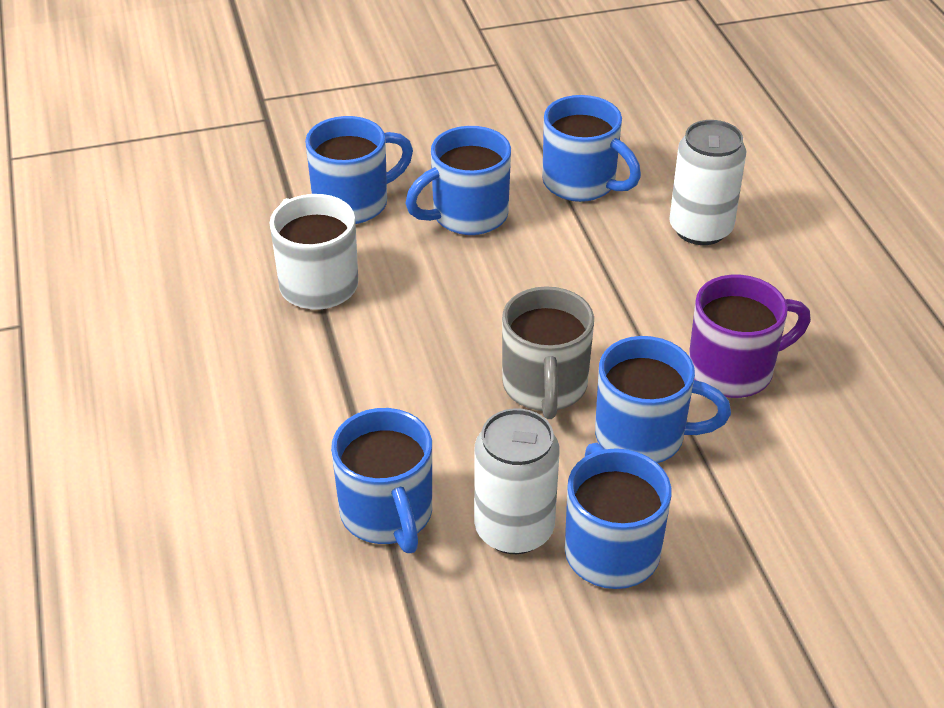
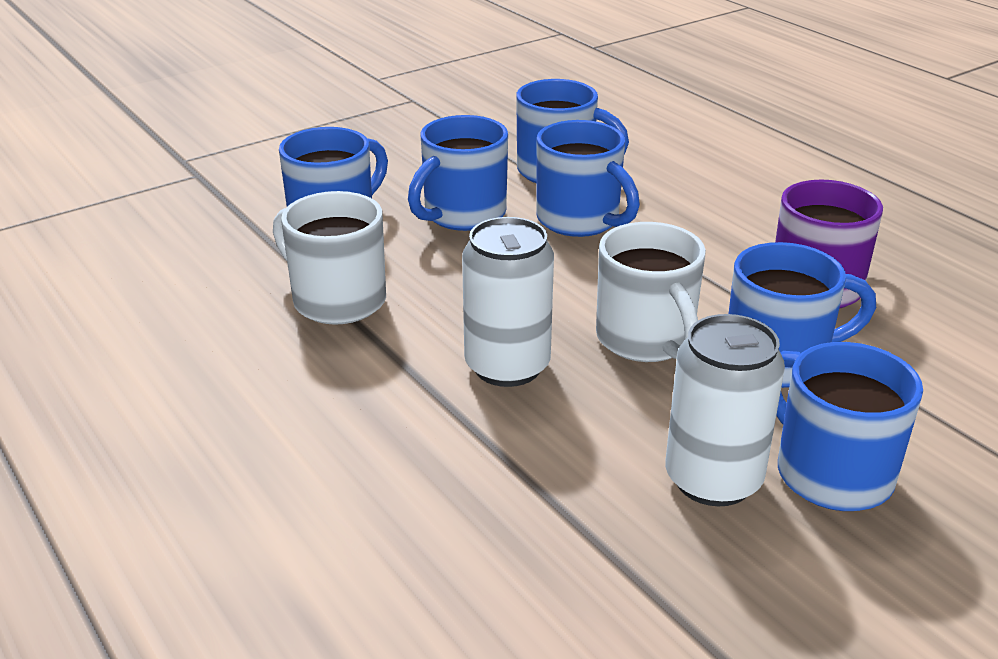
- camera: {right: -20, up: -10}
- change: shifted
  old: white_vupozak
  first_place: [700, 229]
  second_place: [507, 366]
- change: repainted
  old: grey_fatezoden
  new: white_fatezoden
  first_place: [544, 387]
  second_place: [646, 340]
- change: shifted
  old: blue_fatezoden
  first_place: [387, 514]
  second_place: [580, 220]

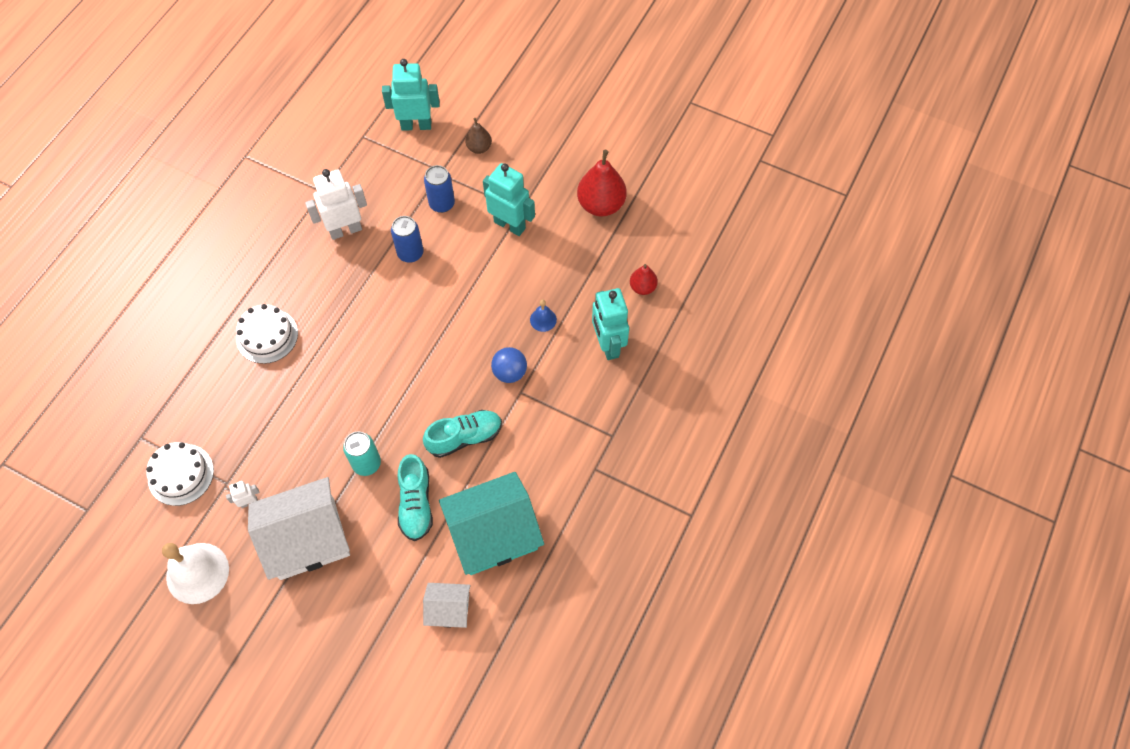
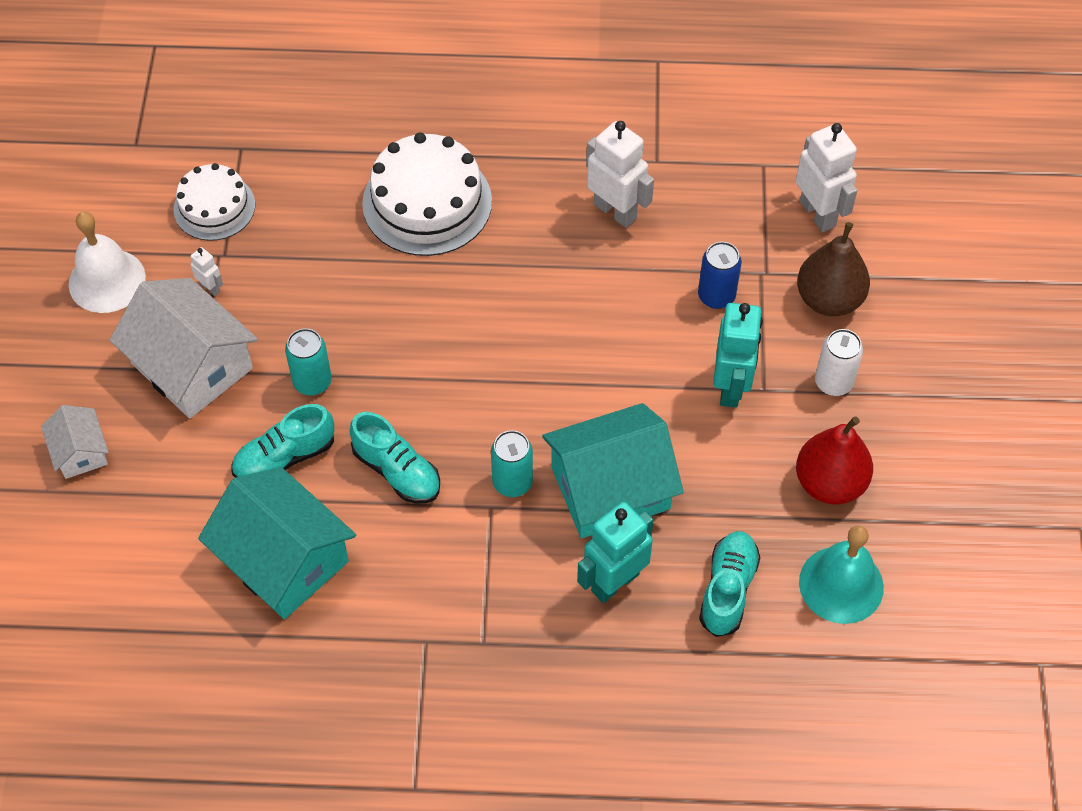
- camera: {right: 65, up: -5}
- change: repainted
  old: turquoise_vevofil
  new: white_vevofil
  first_place: [416, 125]
  second_place: [818, 213]
- change: scaled
  old: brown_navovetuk
  first_place: [479, 148]
  second_place: [829, 299]
  factor: 1.83
- change: gone
  old: blue_vupozak
  first_place: [410, 253]
- change: swapped
  old: red_navovetuk
  new: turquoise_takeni
  first_place: [642, 287]
  second_place: [728, 589]
- change: swapped
  old: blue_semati
  new: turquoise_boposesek
  first_place: [543, 319]
  second_place: [610, 488]
- change: scaled
  old: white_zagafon
  first_place: [267, 336]
  second_place: [427, 202]
  factor: 1.59
- change: swapped
  old: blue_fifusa
  new: turquoise_vupozak
  first_place: [510, 372]
  second_place: [512, 482]
- change: shifted
  old: white_boposesek
  first_place: [449, 609]
  second_place: [80, 452]
- change: new
  new: white_vupozak
  second_place: [833, 382]
- change: new
  new: turquoise_semati
  second_place: [841, 584]

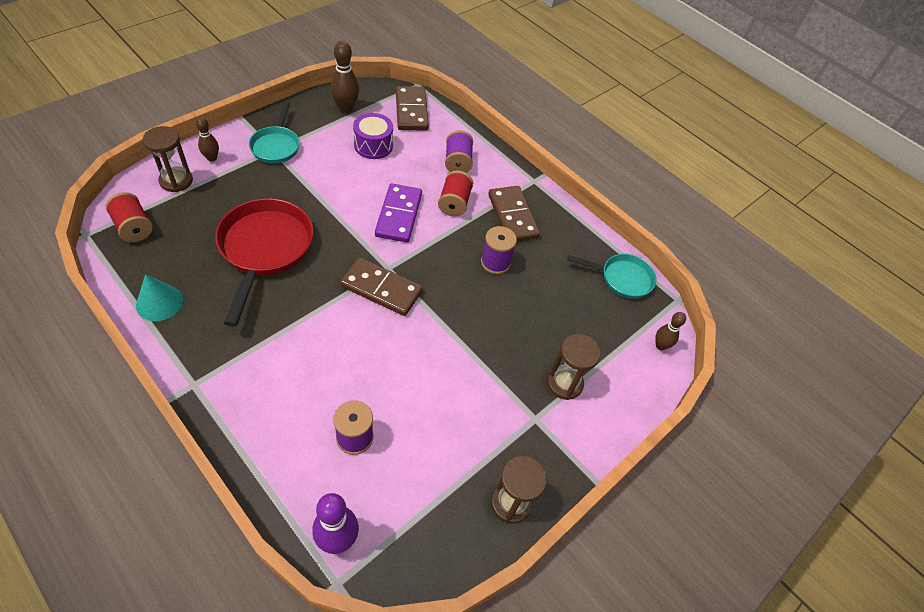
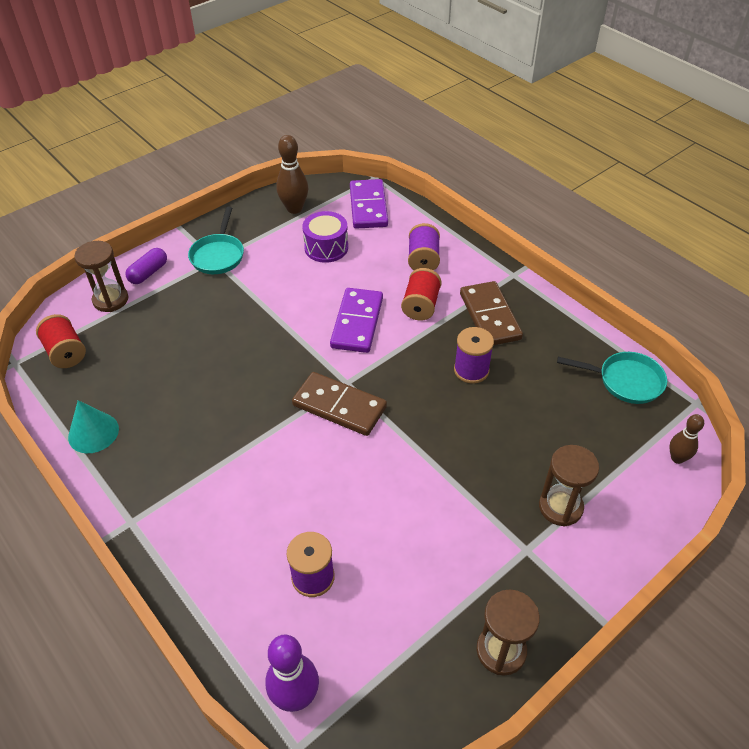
- camera: {right: 10, up: -5}
- change: repainted
  old: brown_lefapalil
  new: purple_lefapalil
  first_place: [411, 111]
  second_place: [368, 207]
- change: swapped
  old: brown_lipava
  new: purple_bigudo
  first_place: [212, 158]
  second_place: [148, 273]
- change: gone
  old: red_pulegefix
  first_place: [264, 249]

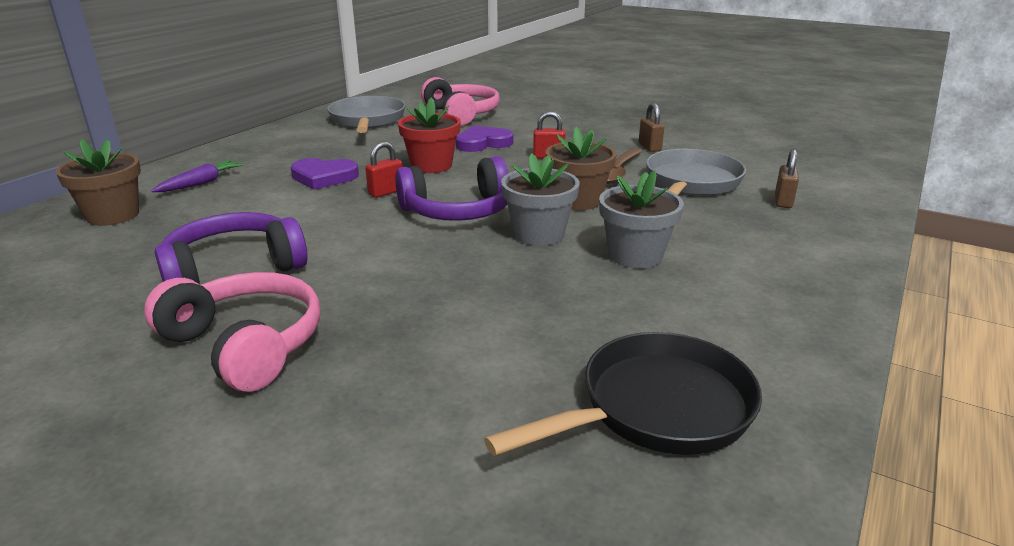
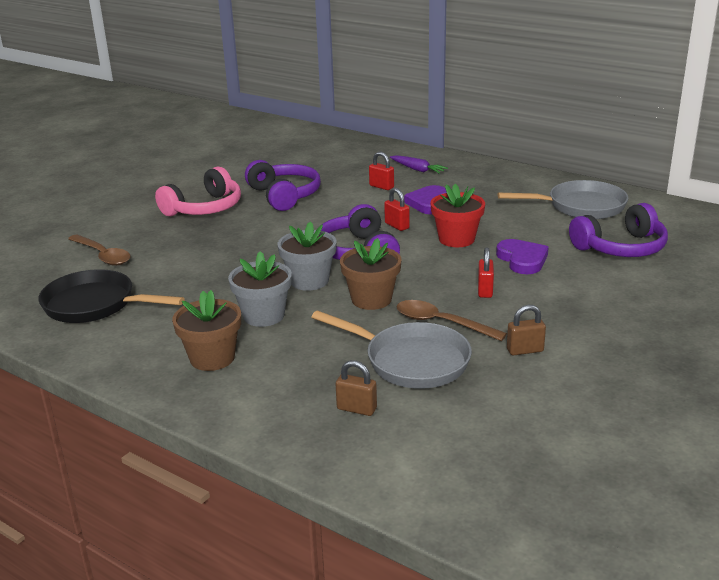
- camera: {right: 95, up: 0}
- change: repainted
  old: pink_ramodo
  new: purple_ramodo
  first_place: [461, 114]
  second_place: [620, 247]
- change: shifted
  old: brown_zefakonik
  first_place: [113, 215]
  second_place: [212, 358]
- change: rotated
  old: black_pulegefix
  first_place: [656, 408]
  second_place: [95, 305]
  degrees: 135
- change: new
  new: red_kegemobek
  second_place: [381, 187]
- change: new
  new: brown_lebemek
  second_place: [103, 255]

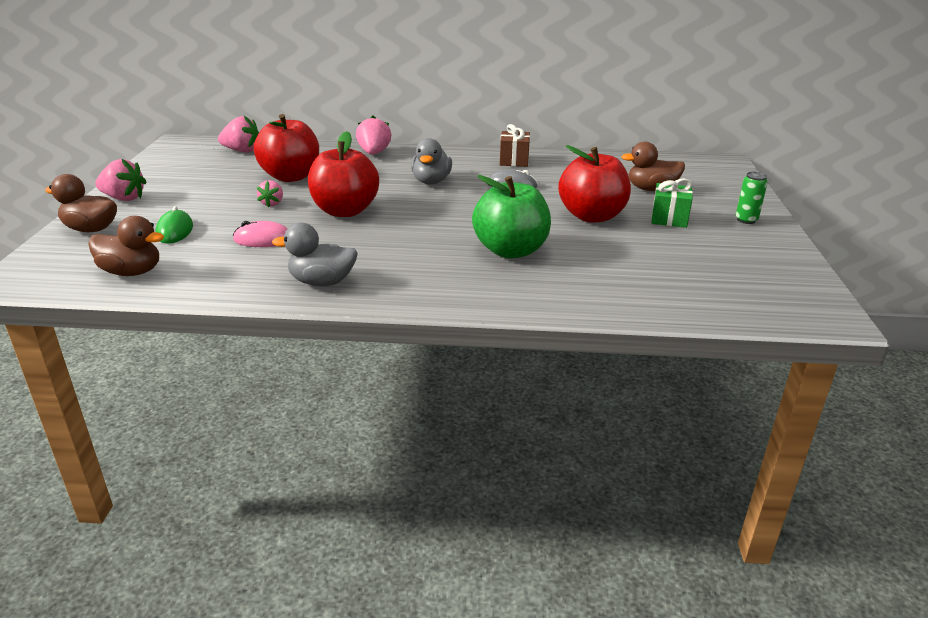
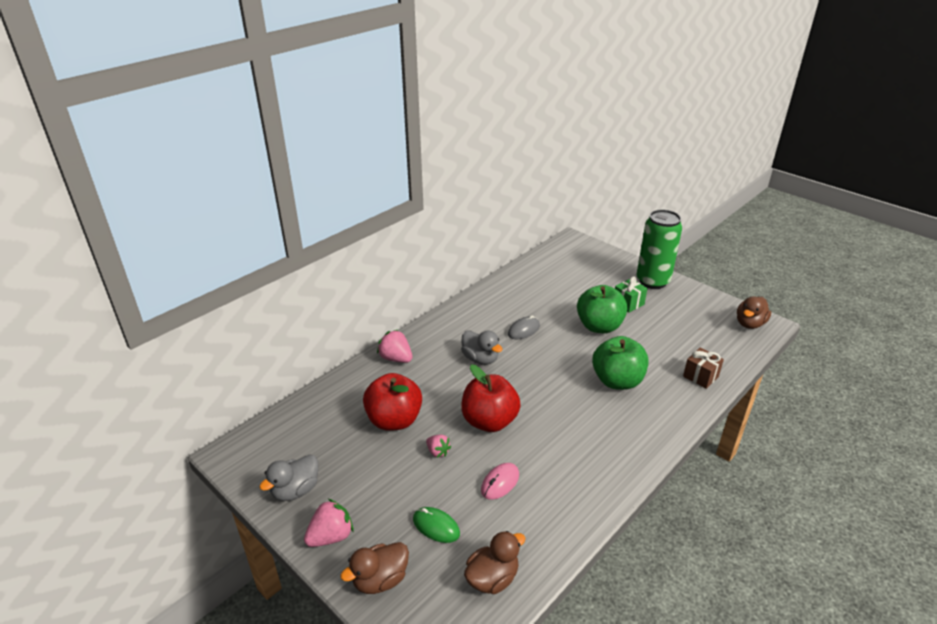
- camera: {right: -50, up: 5}
- change: gone
  old: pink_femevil
  first_place: [242, 151]
- change: shifted
  old: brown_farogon
  first_place: [514, 161]
  second_place: [700, 376]
- change: shifted
  old: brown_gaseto
  first_place: [651, 189]
  second_place: [749, 324]
- change: repainted
  old: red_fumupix
  new: green_fumupix
  first_place: [592, 216]
  second_place: [599, 326]
- change: scaled
  old: green_vupozak
  first_place: [746, 220]
  second_place: [652, 281]
  factor: 2.41
- change: shifted
  old: grey_gaseto
  first_place: [322, 282]
  second_place: [295, 490]

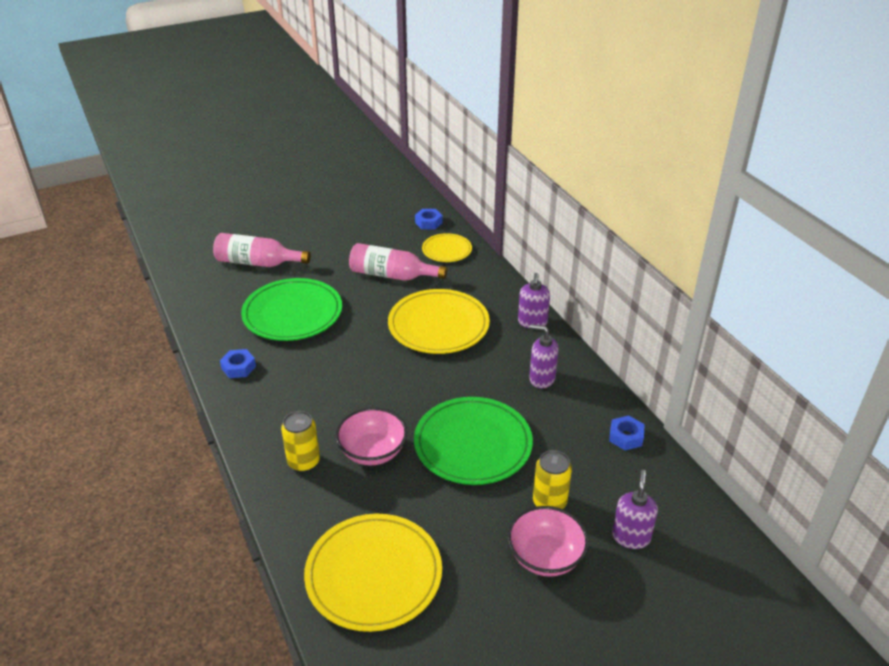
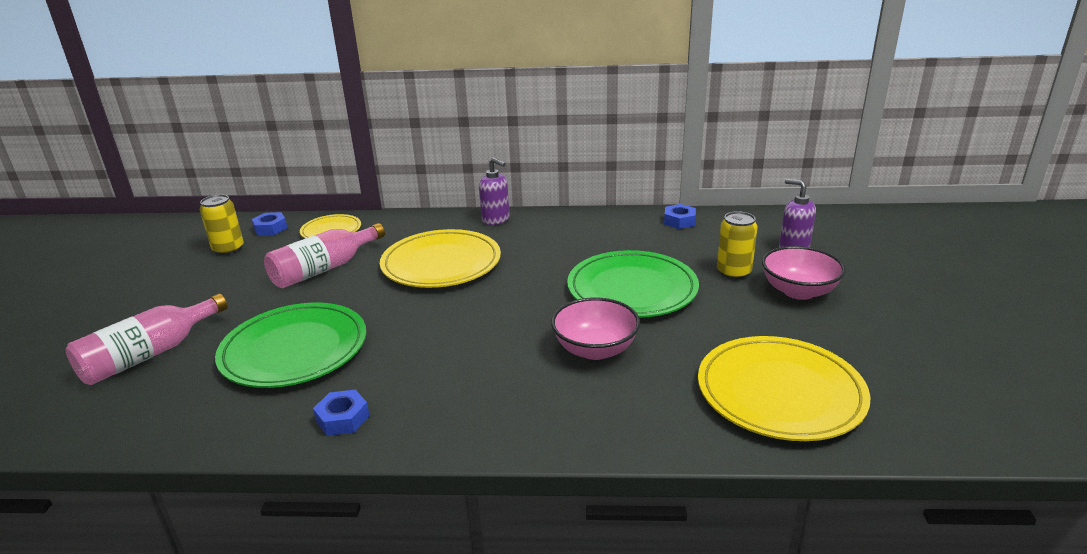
- camera: {right: -60, up: -10}
- change: gone
  old: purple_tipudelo
  first_place: [541, 378]
- change: shifted
  old: yellow_vupozak
  first_place: [303, 461]
  second_place: [228, 249]

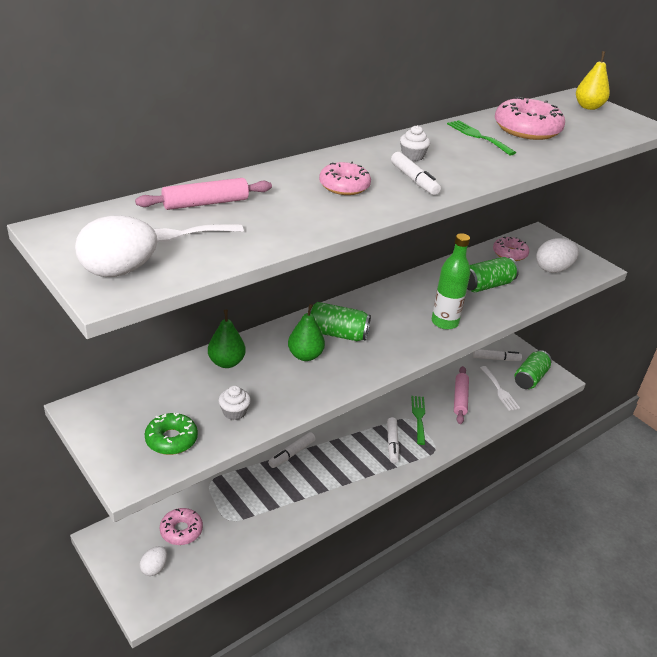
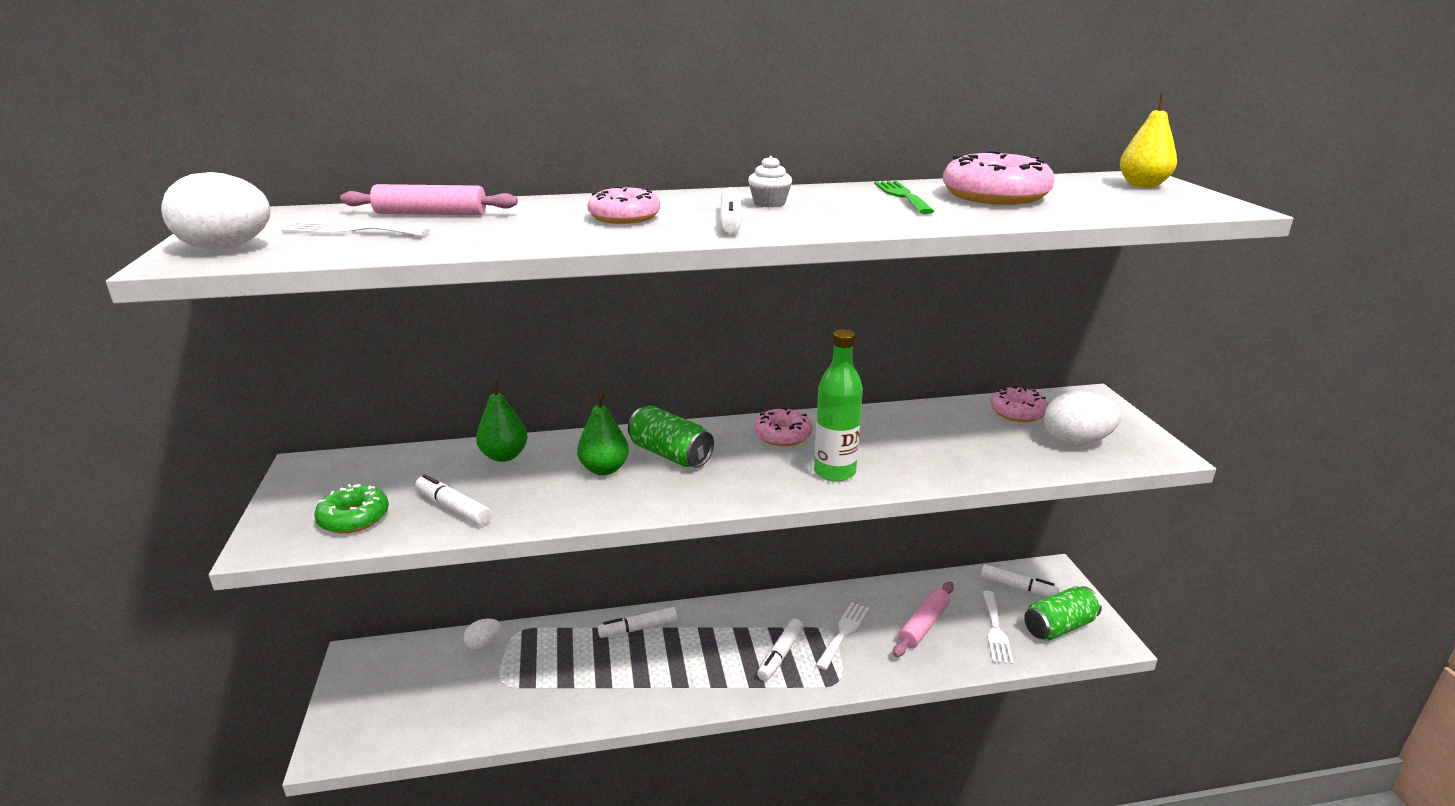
- camera: {right: 30, up: -10}
- change: gone
  old: green_vupozak
  first_place: [487, 285]
- change: swapped
  old: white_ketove
  new: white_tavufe
  first_place: [234, 412]
  second_place: [453, 508]
- change: repainted
  old: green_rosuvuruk
  new: white_rosuvuruk
  first_place: [419, 417]
  second_place: [843, 632]
- change: shifted
  old: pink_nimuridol
  first_place: [181, 530]
  second_place: [782, 435]
- change: shifted
  old: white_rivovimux
  first_place: [154, 568]
  second_place: [484, 644]

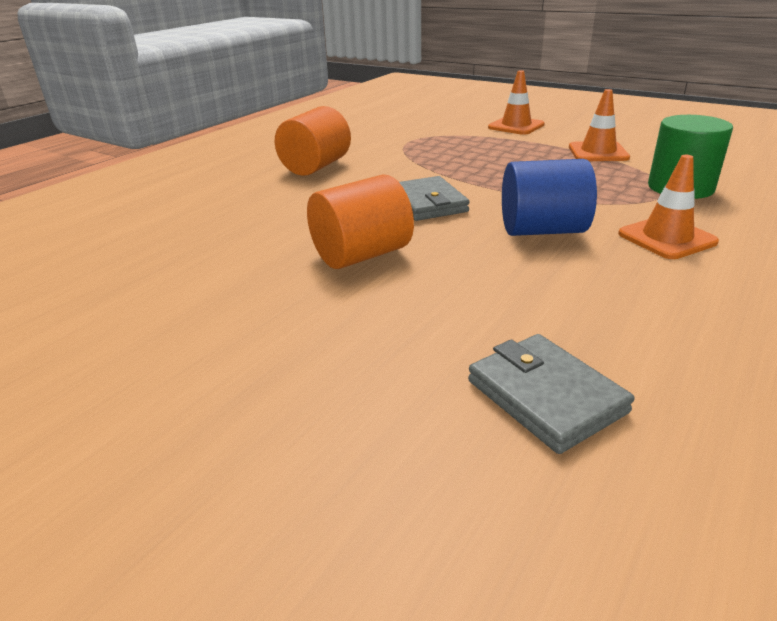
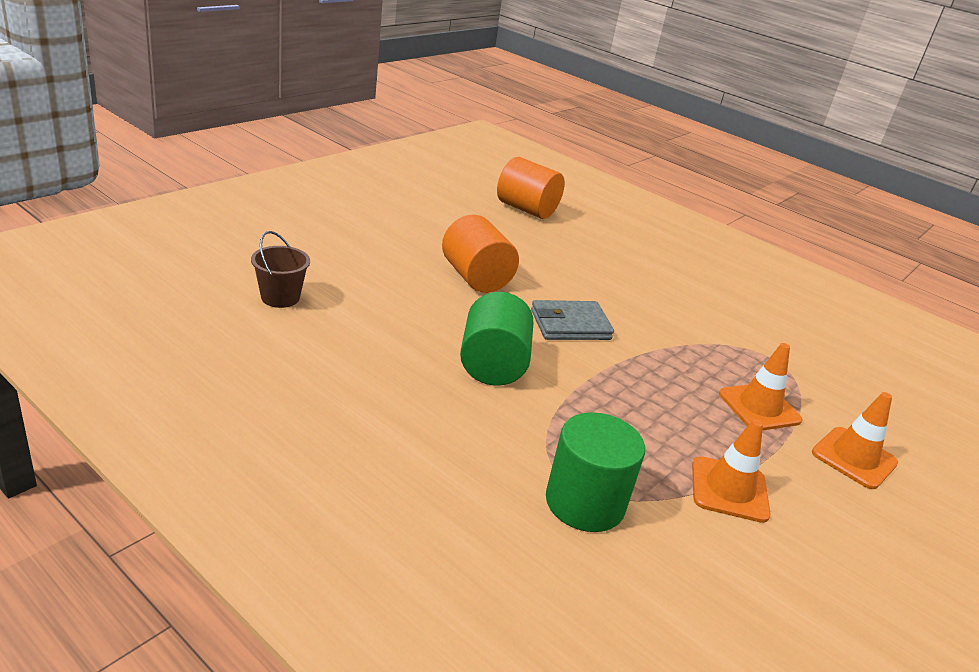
- camera: {right: 90, up: 0}
- change: shifted
  old: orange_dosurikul
  first_place: [316, 167]
  second_place: [526, 209]
- change: shifted
  old: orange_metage
  first_place: [666, 238]
  second_place: [759, 407]
- change: repainted
  old: blue_dosurikul
  new: green_dosurikul
  first_place: [542, 230]
  second_place: [493, 365]
- change: swapped
  old: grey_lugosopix
  new: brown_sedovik
  first_place: [545, 396]
  second_place: [280, 297]

